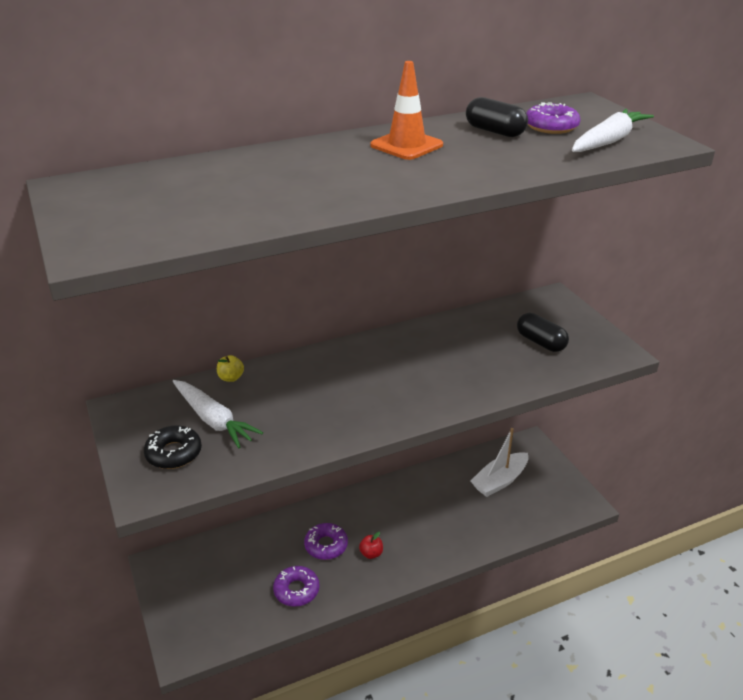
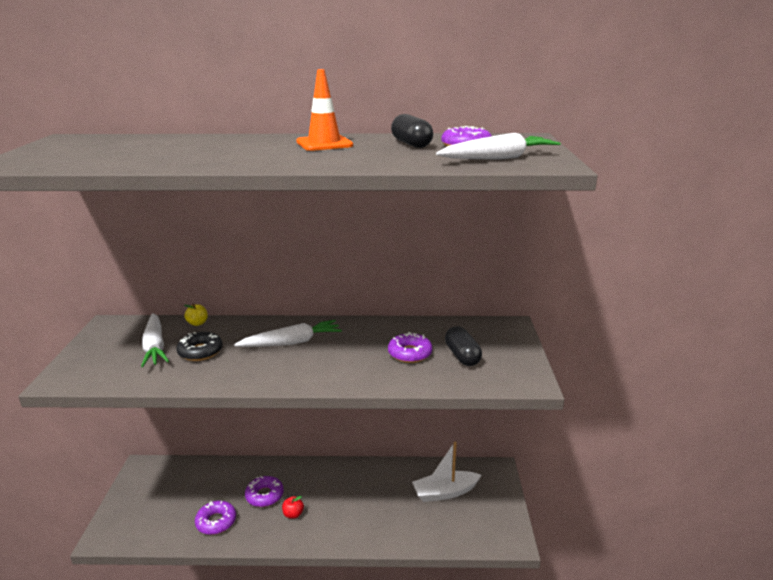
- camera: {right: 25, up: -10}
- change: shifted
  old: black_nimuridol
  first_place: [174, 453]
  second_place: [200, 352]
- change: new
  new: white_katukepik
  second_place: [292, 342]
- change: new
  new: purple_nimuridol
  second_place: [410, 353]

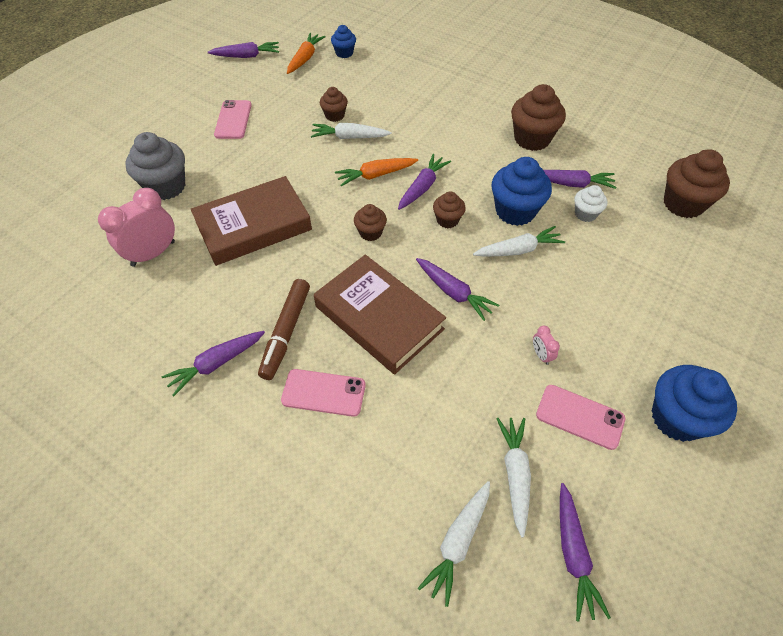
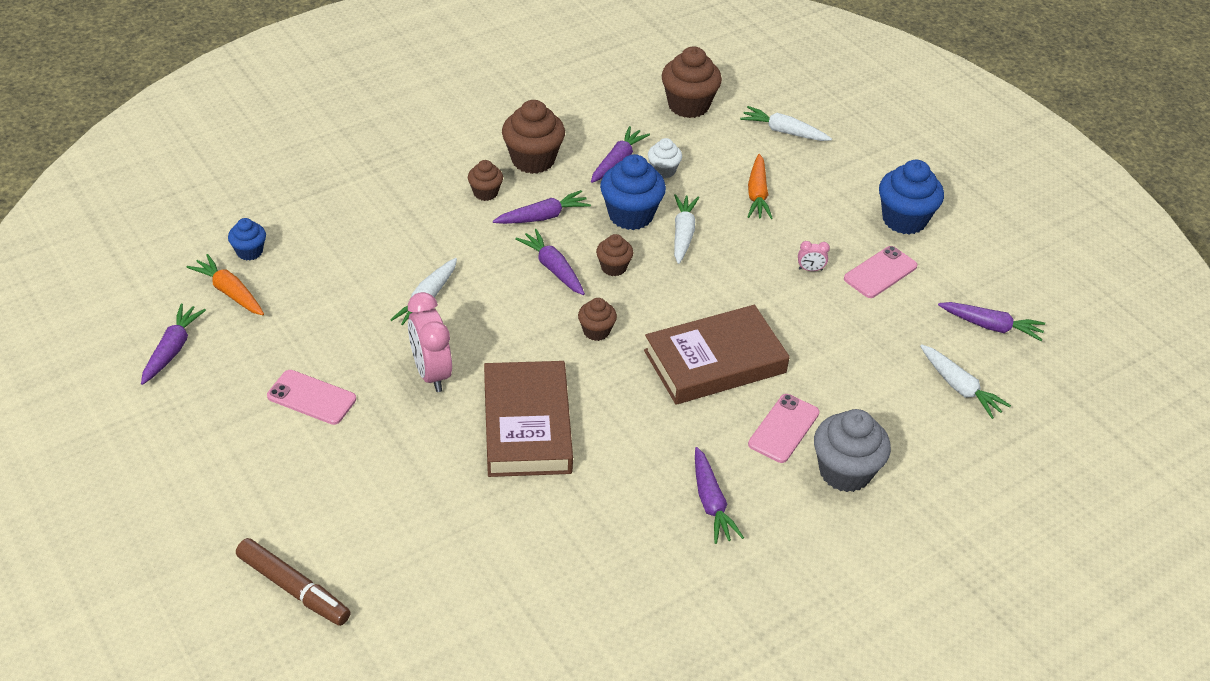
- camera: {right: -70, up: -10}
- change: shifted
  old: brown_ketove
  first_place: [334, 115]
  second_place: [485, 193]
- change: shifted
  old: grey_ketove
  first_place: [166, 186]
  second_place: [845, 471]
- change: shifted
  old: orange_katukepik
  first_place: [376, 175]
  second_place: [757, 194]
- change: shifted
  old: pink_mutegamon
  first_place: [153, 253]
  second_place: [431, 373]
- change: shifted
  old: purple_katukepik
  first_place: [453, 292]
  second_place: [542, 217]
- change: shifted
  old: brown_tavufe
  first_place: [286, 332]
  second_place: [293, 588]
- change: shifted
  old: white_katukepik
  first_place: [515, 474]
  second_place: [784, 131]

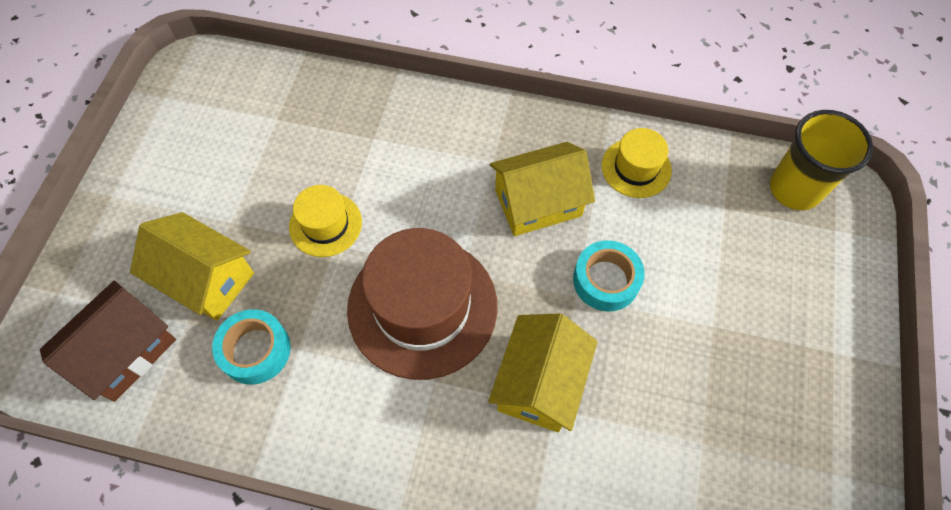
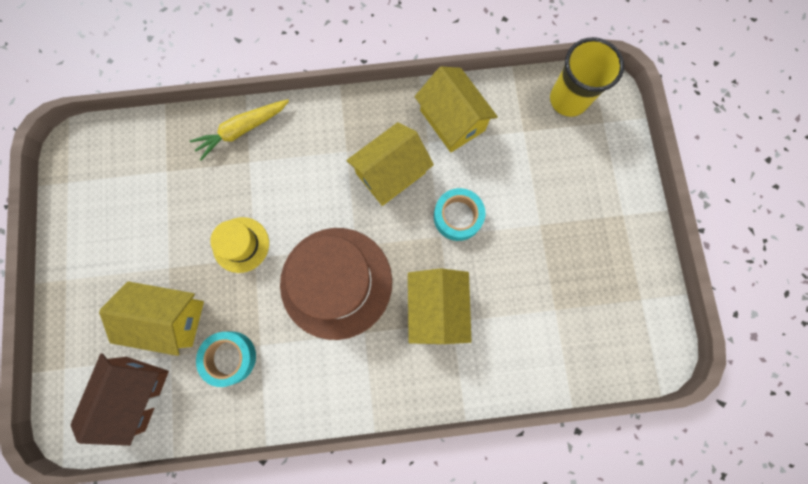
- camera: {right: -20, up: 15}
- change: swapped
  old: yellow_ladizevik
  new: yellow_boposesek
  first_place: [636, 168]
  second_place: [452, 120]
- change: new
  new: yellow_katukepik
  second_place: [242, 130]

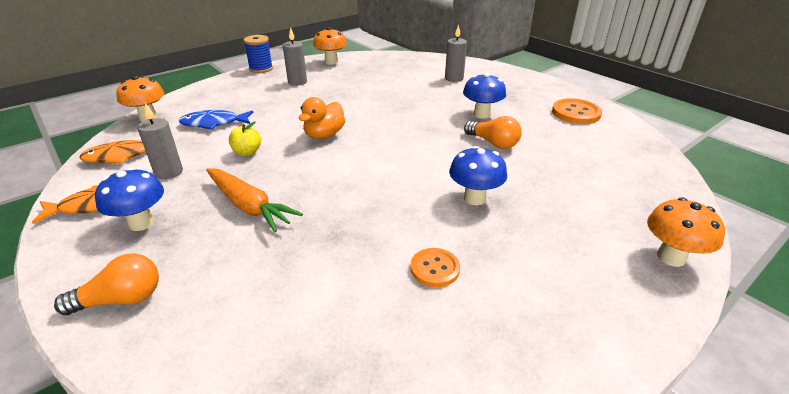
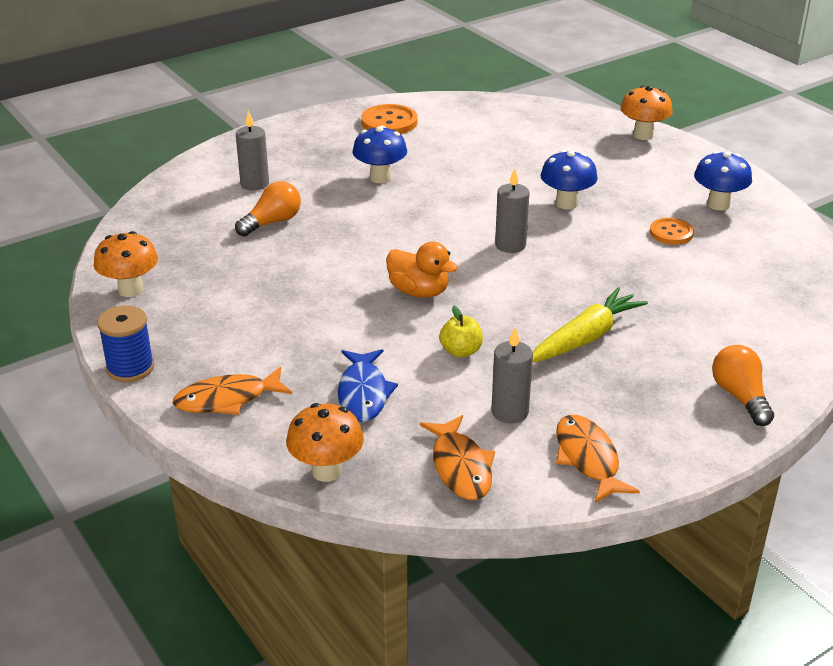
- camera: {right: -85, up: 0}
- change: shifted
  old: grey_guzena
  first_place: [297, 82]
  second_place: [510, 245]
- change: shifted
  old: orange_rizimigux
  first_place: [493, 143]
  second_place: [272, 222]
- change: shifted
  old: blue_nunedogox
  first_place: [141, 223]
  second_place: [718, 204]
- change: repainted
  old: orange_katukepik
  new: yellow_katukepik
  first_place: [249, 206]
  second_place: [585, 337]
- change: new
  new: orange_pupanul
  second_place: [227, 399]

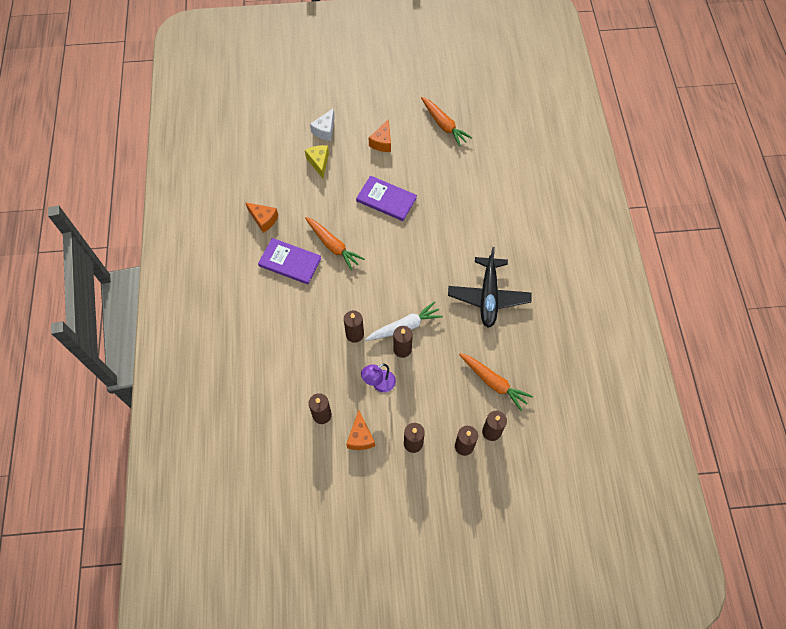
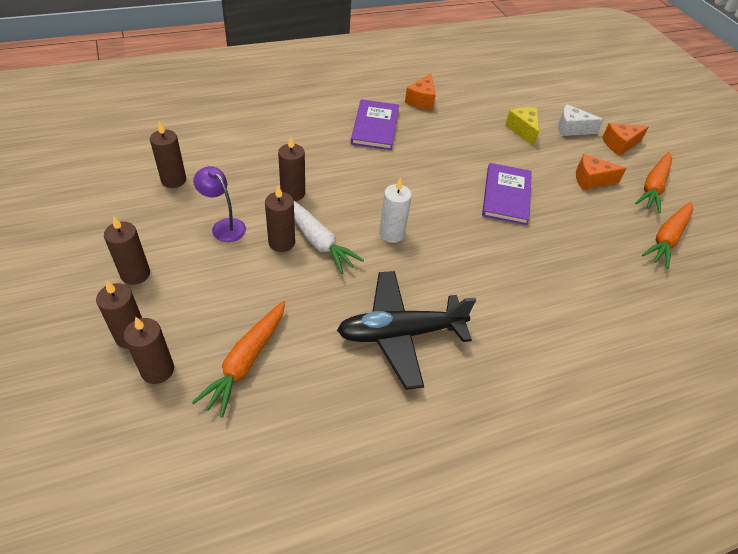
- camera: {right: 70, up: -15}
- change: rotated
  old: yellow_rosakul
  first_place: [319, 162]
  second_place: [523, 130]
  degrees: -75
- change: shifted
  old: orange_katukepik
  first_place: [333, 246]
  second_place: [653, 187]
- change: shifted
  old: orange_rosakul
  first_place: [360, 437]
  second_place: [619, 144]
- change: new
  new: white_guzena
  second_place: [391, 234]

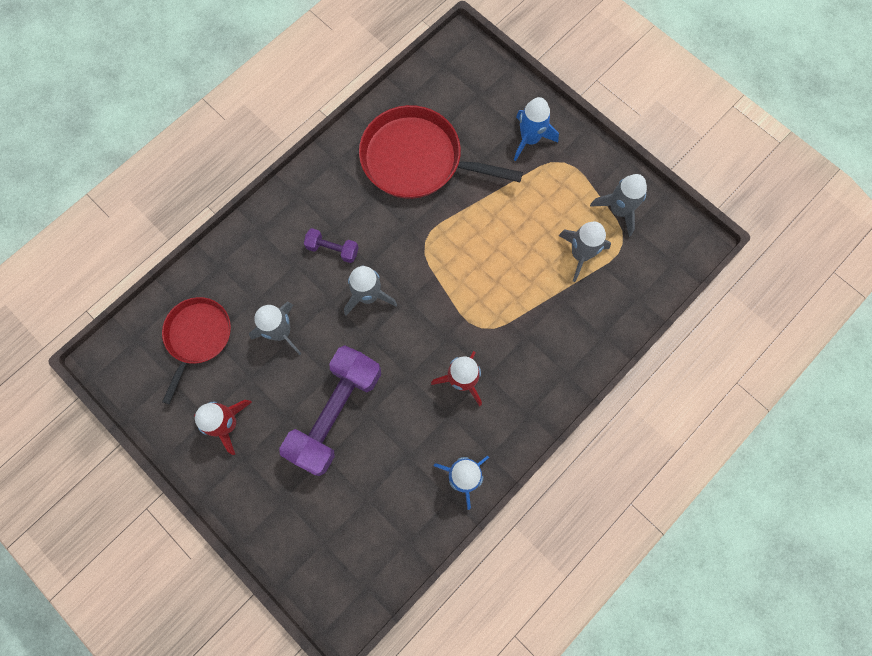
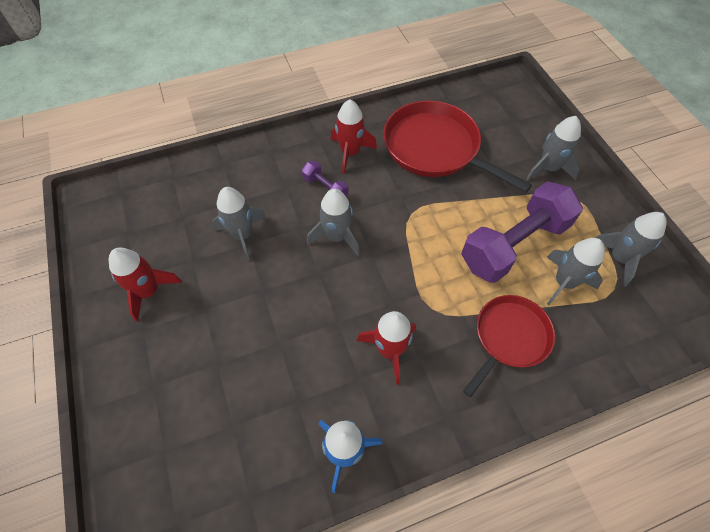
- camera: {right: 25, up: -15}
- change: repainted
  old: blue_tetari
  new: grey_tetari
  first_place: [530, 139]
  second_place: [548, 168]
- change: shifted
  old: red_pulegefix
  first_place: [198, 337]
  second_place: [509, 338]
- change: shifted
  old: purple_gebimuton
  first_place: [335, 413]
  second_place: [514, 244]
- change: new
  new: red_tetari
  second_place: [350, 153]

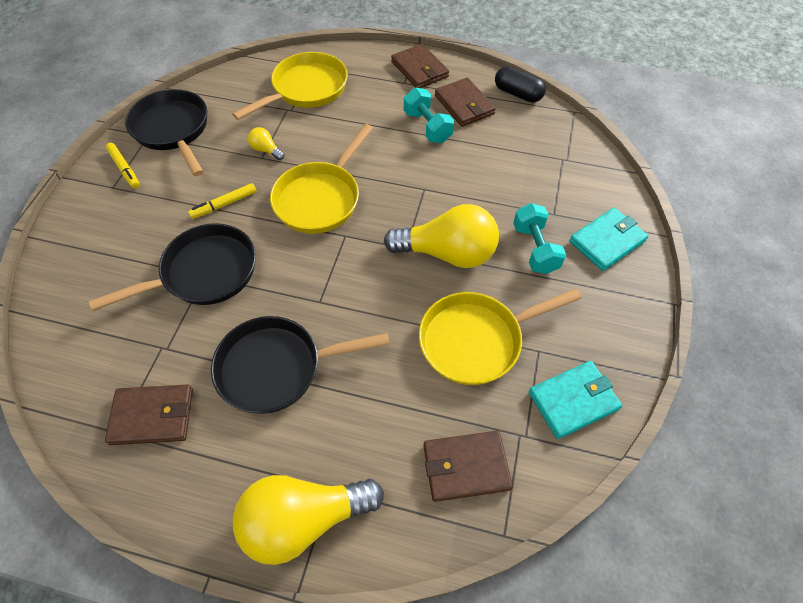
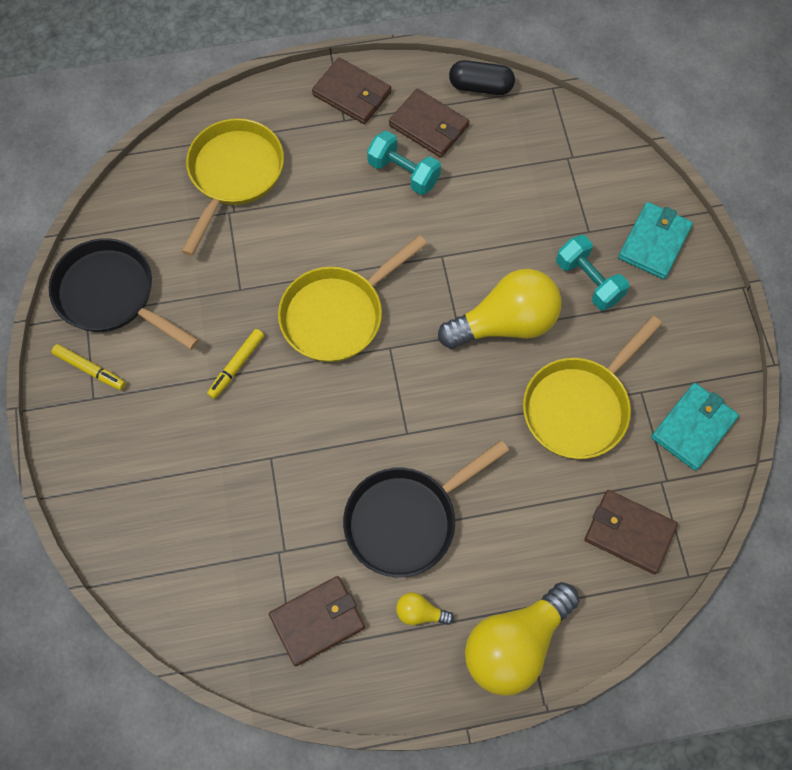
- camera: {right: -25, up: 10}
- change: rotated
  old: yellow_pulegefix
  first_place: [320, 198]
  second_place: [337, 314]
  degrees: 45
- change: shifted
  old: yellow_rizimigux
  first_place: [266, 150]
  second_place: [420, 613]
- change: gone
  old: black_pulegefix
  first_place: [204, 273]
- change: rotated
  old: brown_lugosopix
  first_place: [465, 467]
  second_place: [629, 533]
  degrees: 60

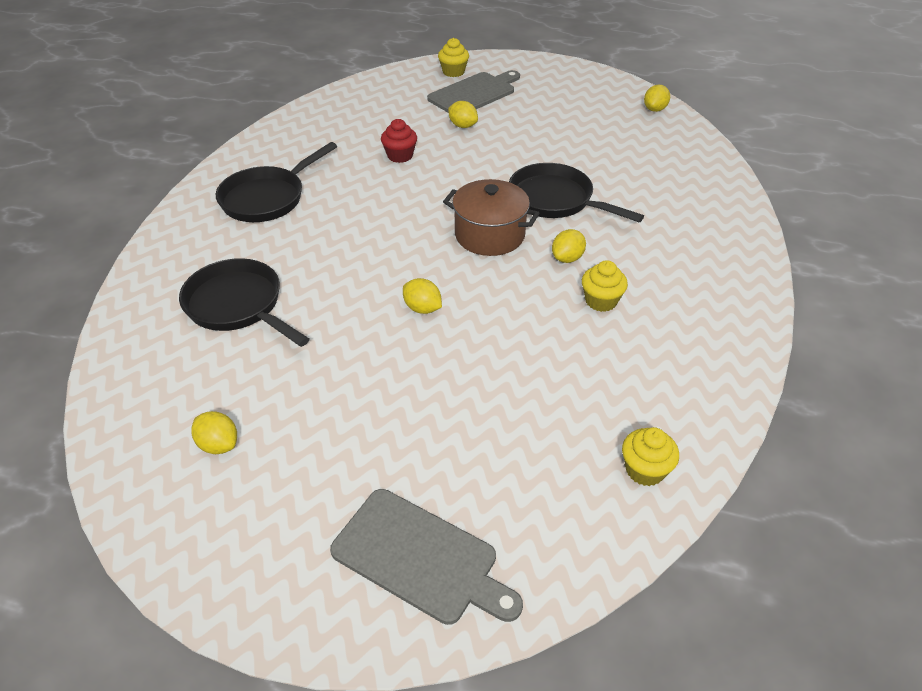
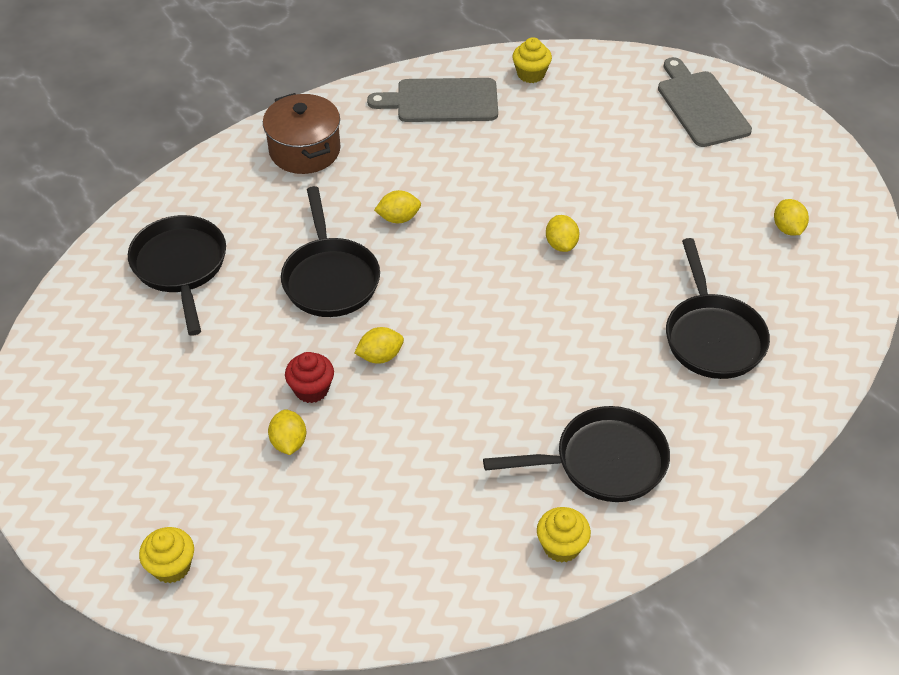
- camera: {right: -140, up: 5}
- change: shifted
  old: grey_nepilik
  first_place: [474, 93]
  second_place: [442, 101]
- change: shifted
  old: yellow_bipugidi
  first_place: [654, 109]
  second_place: [380, 356]
- change: shifted
  old: red_ketove
  first_place: [400, 156]
  second_place: [311, 389]
- change: shifted
  old: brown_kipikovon
  first_place: [489, 235]
  second_place: [305, 150]
- change: shifted
  old: yellow_ketove
  first_place: [601, 301]
  second_place: [561, 546]
- change: new
  new: black_pulegefix
  second_place: [181, 267]

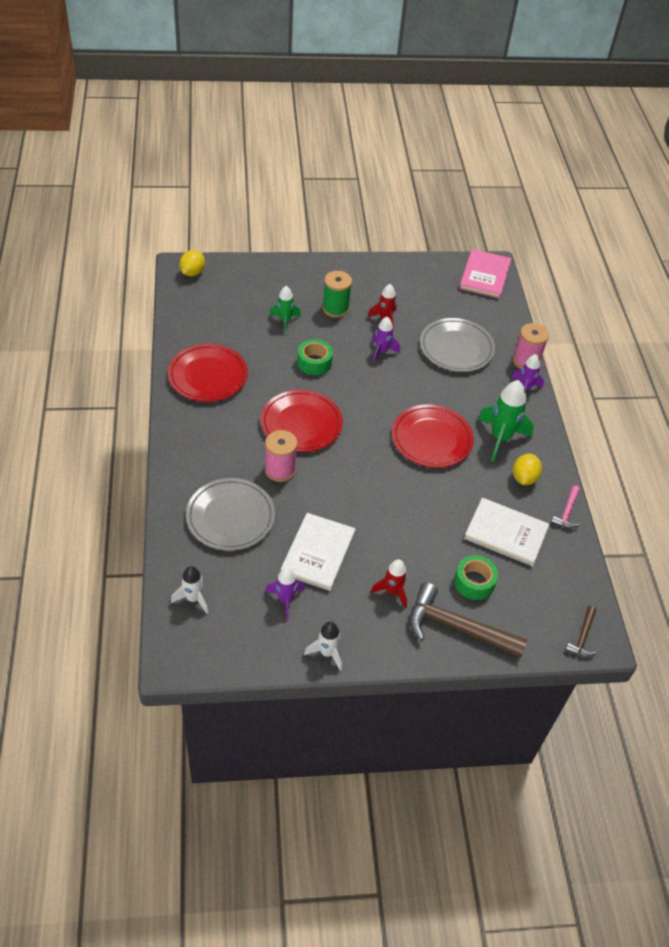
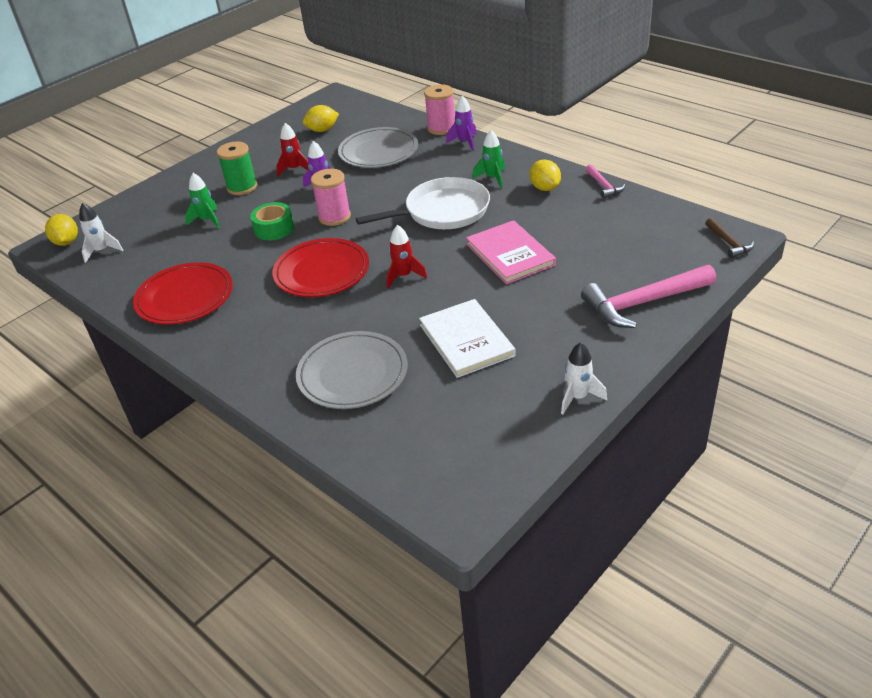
- camera: {right: -35, up: -10}
- change: shifted
  old: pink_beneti
  first_place: [485, 276]
  second_place: [510, 254]
- change: scaled
  old: green_tetari
  first_place: [500, 438]
  second_place: [492, 178]
  factor: 0.6
- change: swapped
  old: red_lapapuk
  new: white_pulegefix
  first_place: [431, 439]
  second_place: [443, 211]
- change: shifted
  old: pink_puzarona
  first_place: [280, 470]
  second_place: [334, 217]
- change: gone
  old: white_beneti
  first_place: [506, 533]
- change: gone
  old: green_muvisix
  first_place: [474, 582]
- change: shifted
  old: red_tetari
  first_place: [392, 591]
  second_place: [404, 276]
- change: shifted
  old: white_tetari
  first_place: [193, 598]
  second_place: [102, 251]
- change: gone
  old: purple_tetari
  first_place: [285, 599]
- change: repainted
  old: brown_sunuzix
  new: pink_sunuzix
  first_place: [457, 627]
  second_place: [643, 303]
- change: new
  new: yellow_bipugidi
  second_place: [322, 130]

